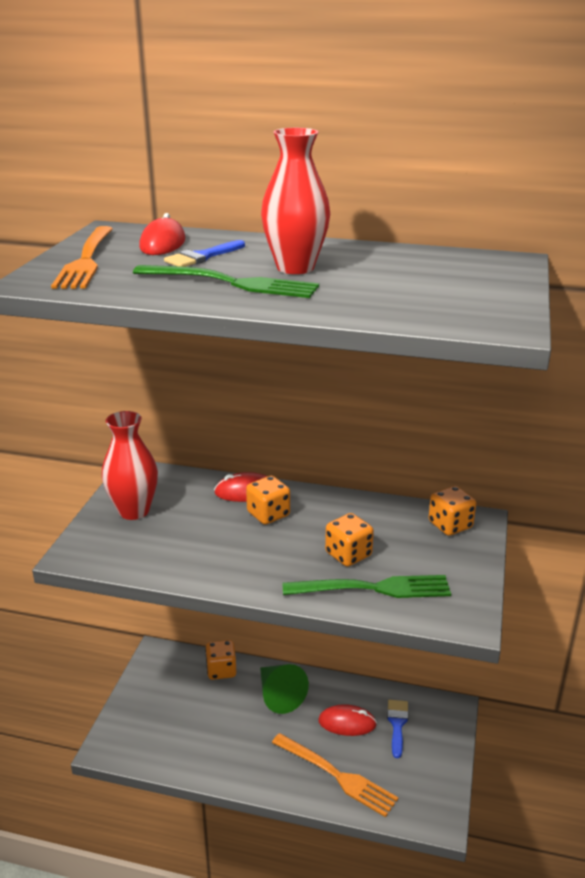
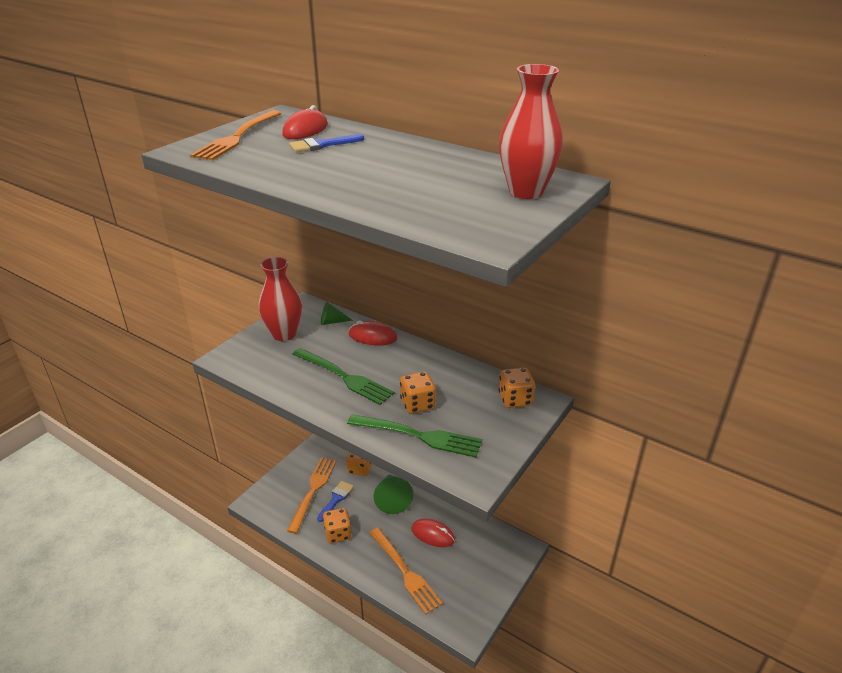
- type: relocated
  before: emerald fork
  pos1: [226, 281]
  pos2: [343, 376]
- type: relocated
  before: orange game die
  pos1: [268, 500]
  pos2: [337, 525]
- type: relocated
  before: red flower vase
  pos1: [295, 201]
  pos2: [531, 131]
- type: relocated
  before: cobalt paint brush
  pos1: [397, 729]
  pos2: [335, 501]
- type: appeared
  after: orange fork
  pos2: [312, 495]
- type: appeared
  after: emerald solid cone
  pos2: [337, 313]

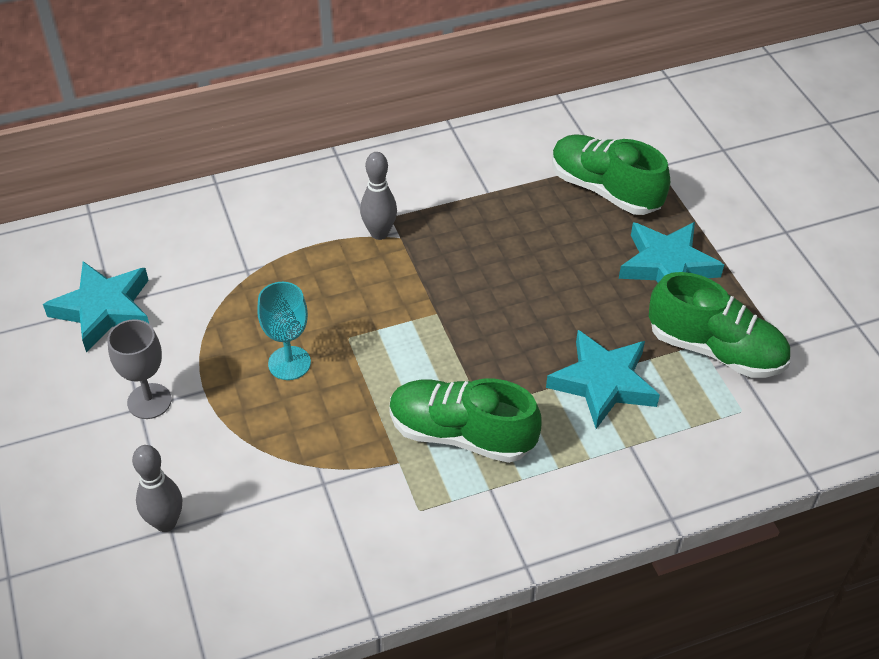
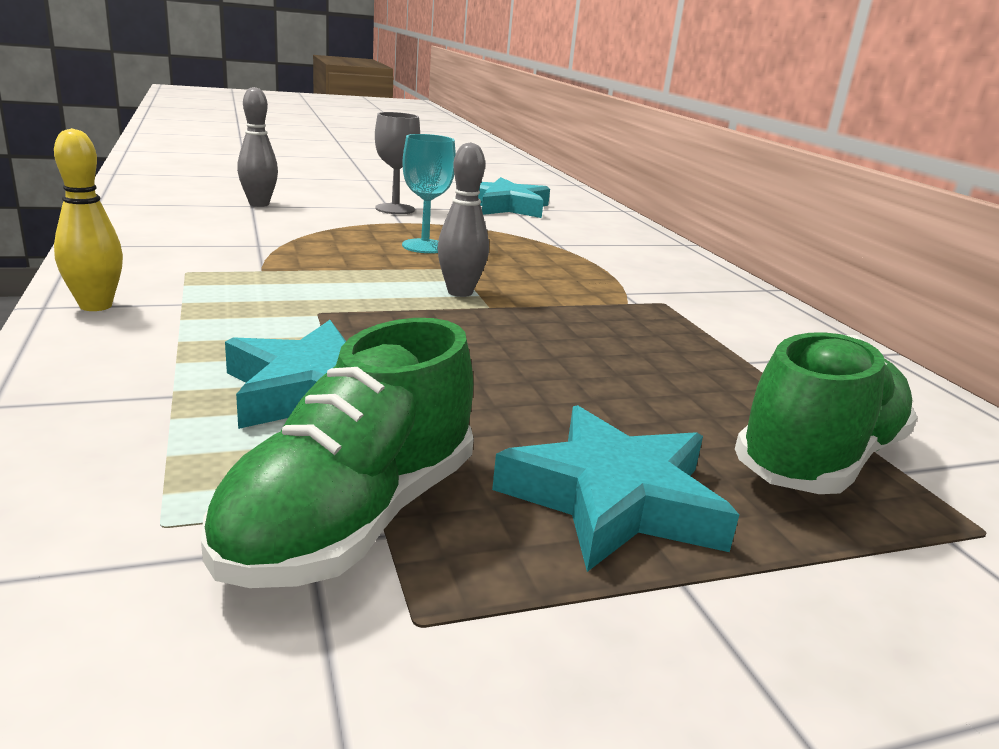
- type: relocated
  before: grey skittle
  pos1: [378, 196]
  pos2: [463, 219]
- type: missing
  before: emerald sneaker
  pos1: [465, 421]
- type: appeared
  after: golden skittle
  pos2: [88, 219]

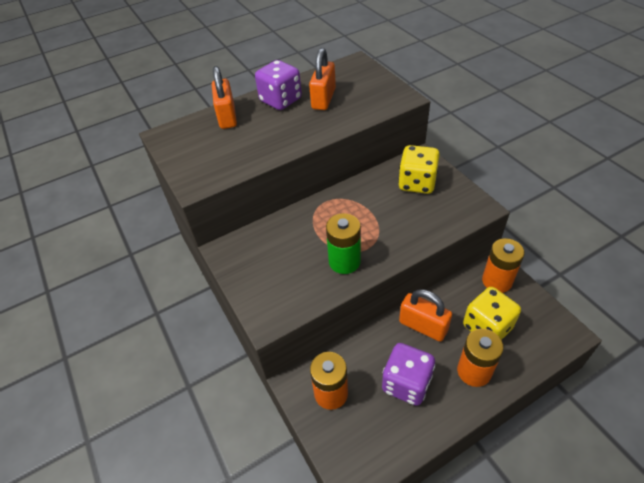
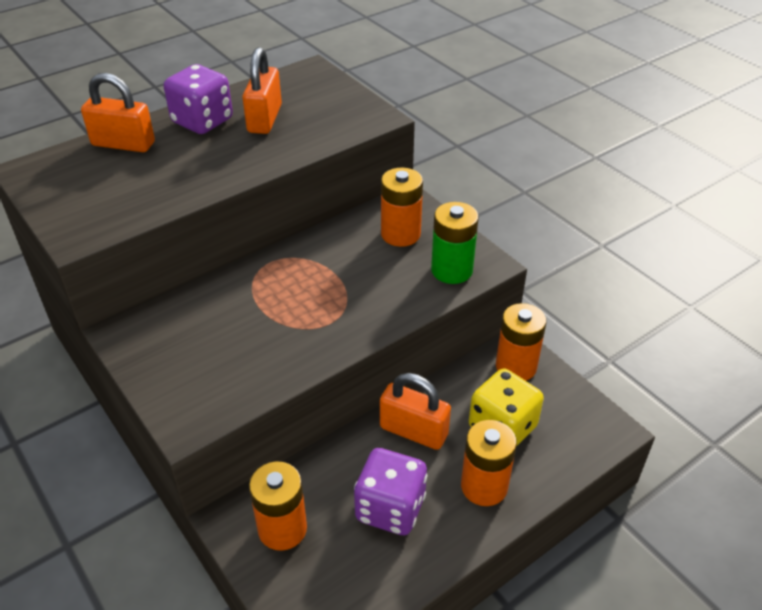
- type: spun
  before: orange padlock
  pos1: [224, 97]
  pos2: [118, 112]
  turn: -60
- type: relocated
  before: emerald power cell
  pos1: [343, 243]
  pos2: [455, 243]
- type: exchanged
  before: golden game die
  after: orange power cell
  pos1: [419, 169]
  pos2: [402, 207]

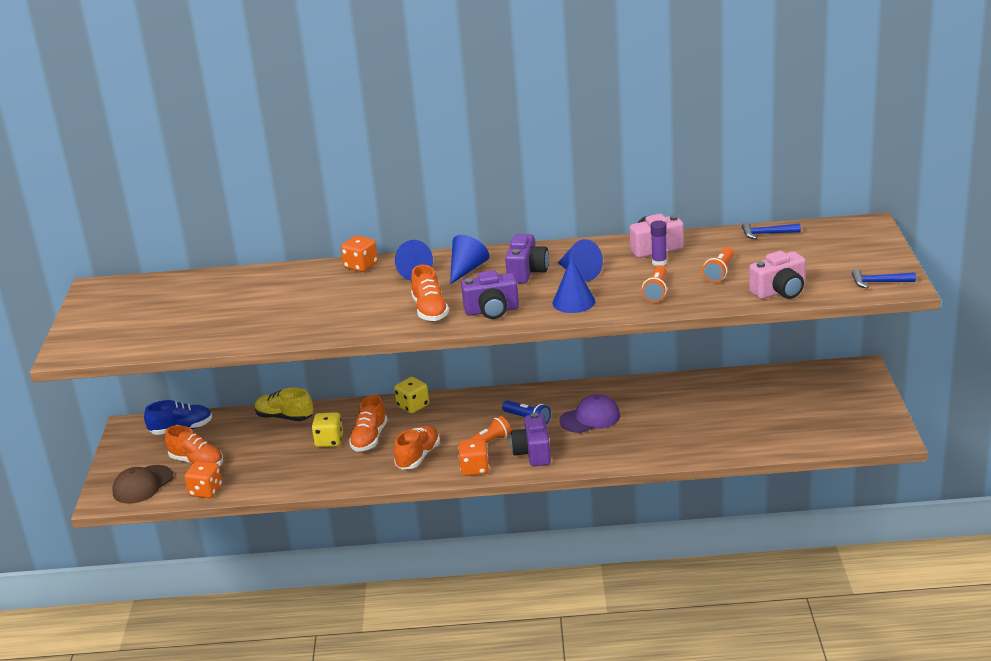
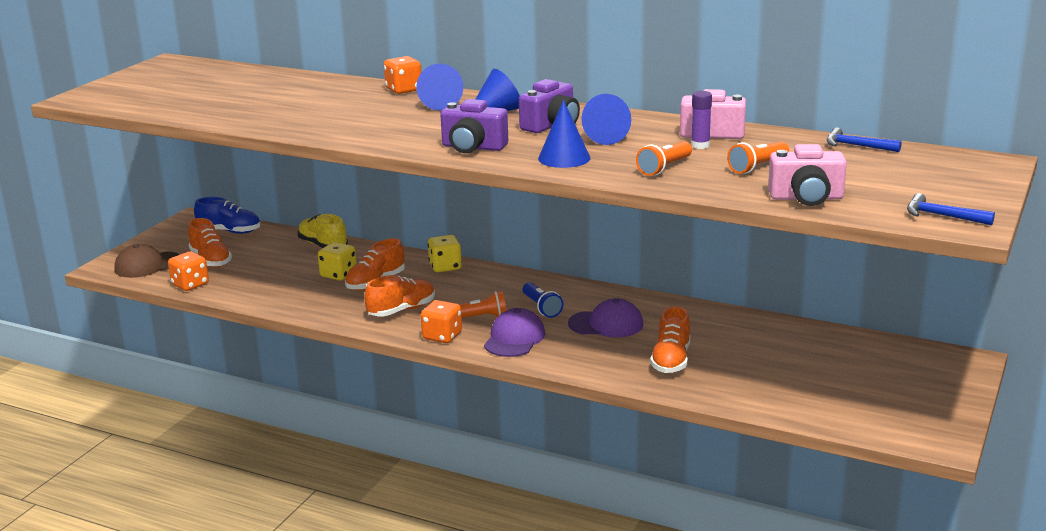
- type: relocated
  before: orange sneaker
  pos1: [430, 293]
  pos2: [670, 339]
- type: exchanged
  before: royal purple compact camera
  after: royal purple peaked cap
  pos1: [530, 439]
  pos2: [514, 332]

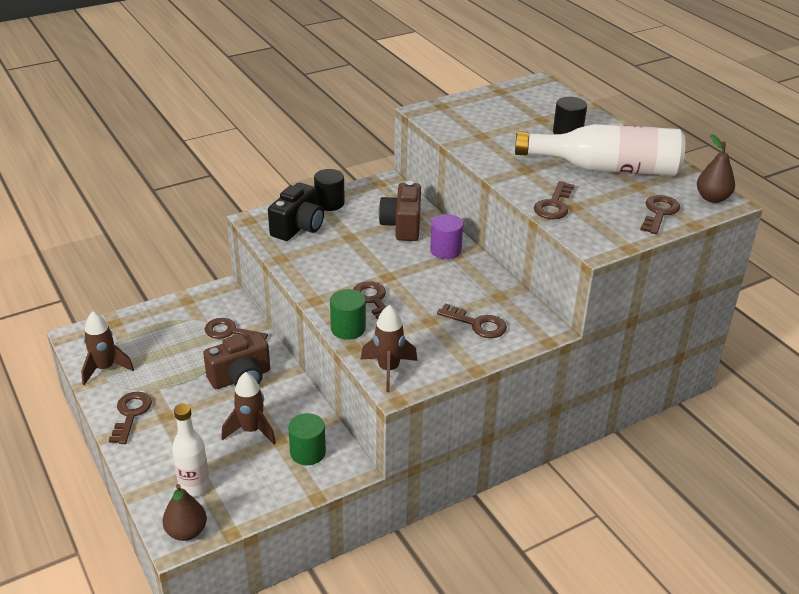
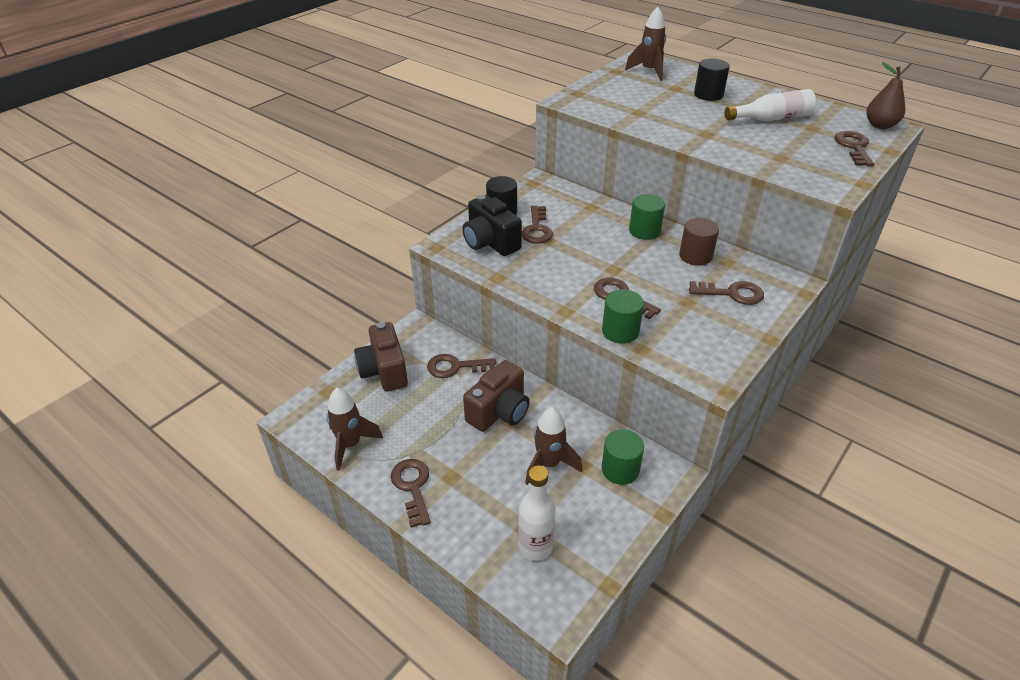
- type: missing
  before: brown pear fruit
  pos1: [185, 512]
- type: spun
  before: ebony compact camera
  pos1: [296, 212]
  pos2: [492, 225]
  turn: 135
- type: relocated
  before: brown toy rocket
  pos1: [389, 348]
  pos2: [645, 44]
- type: relocated
  before: brown compact camera
  pos1: [399, 211]
  pos2: [381, 356]
- type: colour
  before: royal purple cylinder shape
  after: emerald cylinder shape
  pos1: [446, 236]
  pos2: [647, 217]
- type: size
  before: snow-white flask
  pos1: [600, 150]
  pos2: [770, 105]
  scale: 0.58
- type: relocated
  before: brown door key
  pos1: [554, 200]
  pos2: [537, 225]
- type: appeared
  after: brown cylinder shape
  pos2: [699, 242]

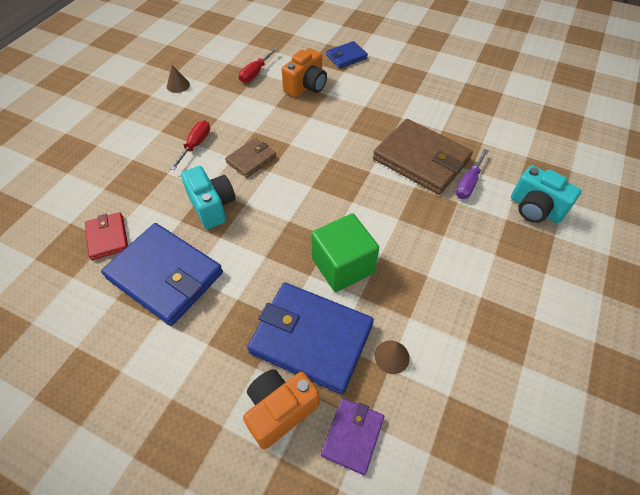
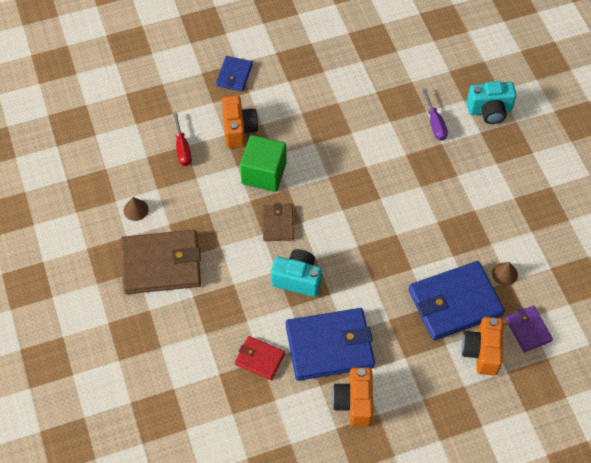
- type: missing
  before: red screwdriver
  pos1: [190, 145]
- type: relocated
  before: emerald block
  pos1: [345, 252]
  pos2: [263, 163]
- type: relocated
  before: brown billfold
  pos1: [423, 157]
  pos2: [161, 262]
- type: appeared
  after: orange compact camera
  pos2: [352, 397]

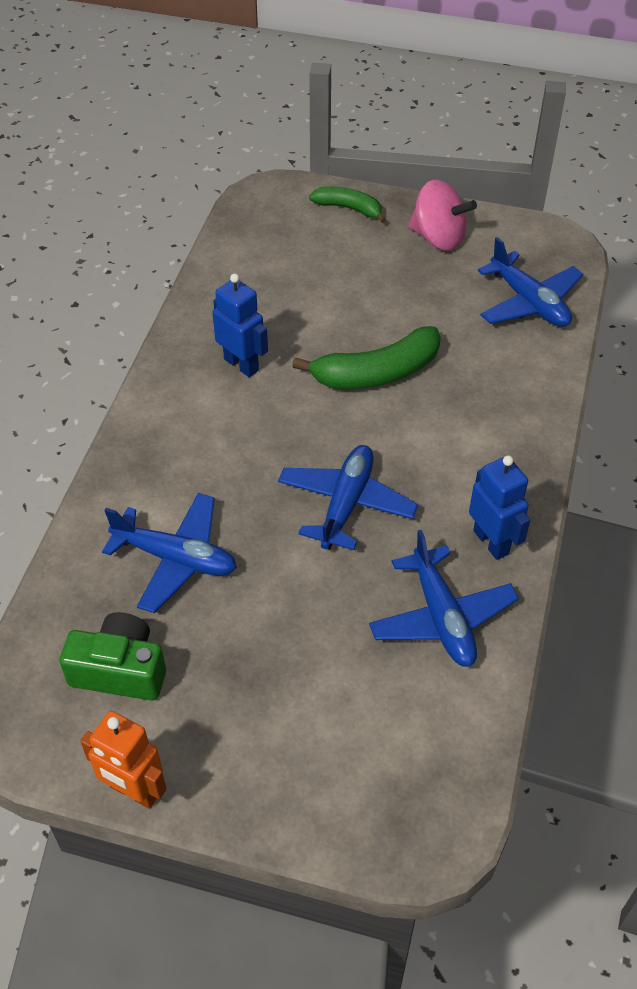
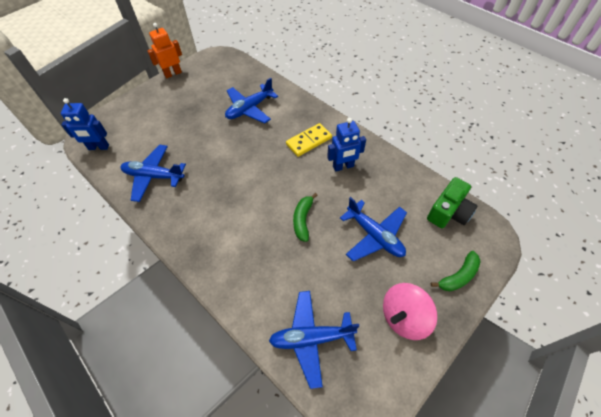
- type: relocated
  before: emerald compact camera
  pos1: [112, 656]
  pos2: [452, 202]
- type: relocated
  before: cobalt aeroplane
  pos1: [348, 497]
  pos2: [373, 229]
- type: size
  before: emerald banana fruit
  pos1: [366, 357]
  pos2: [305, 217]
  scale: 0.61
- type: relocated
  before: cobalt robot figure
  pos1: [499, 507]
  pos2: [85, 124]
- type: appeared
  after: golden domino piece
  pos2: [309, 140]

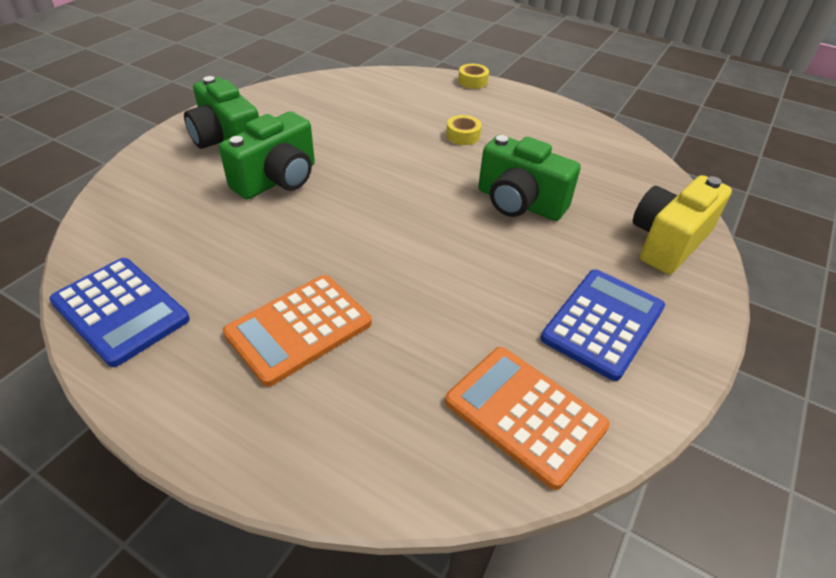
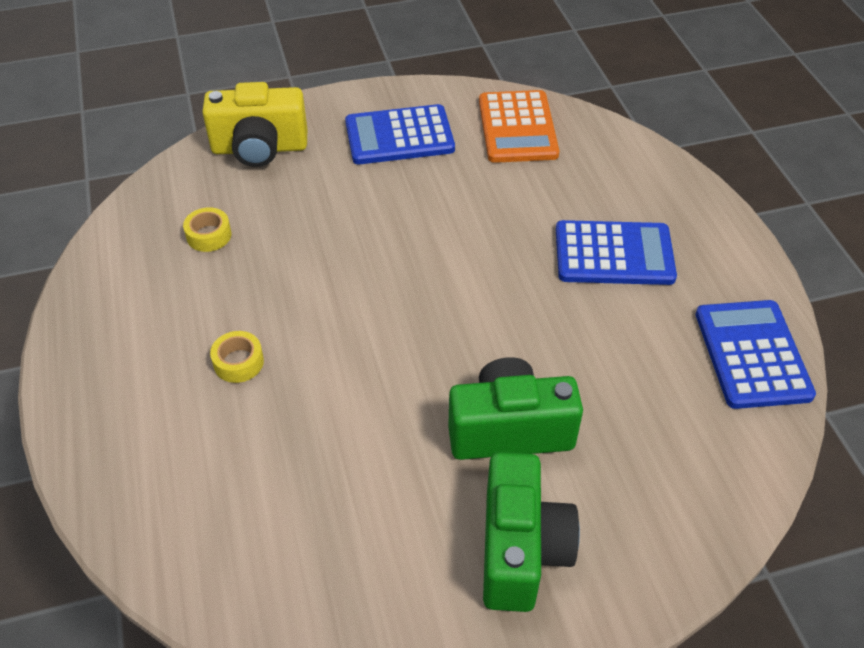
- type: colour
  before: orange adding machine
  after: cobalt adding machine
  pos1: [297, 331]
  pos2: [616, 252]
- type: relocated
  before: golden sticky tape
  pos1: [473, 76]
  pos2: [207, 229]
- type: missing
  before: emerald compact camera
  pos1: [529, 178]

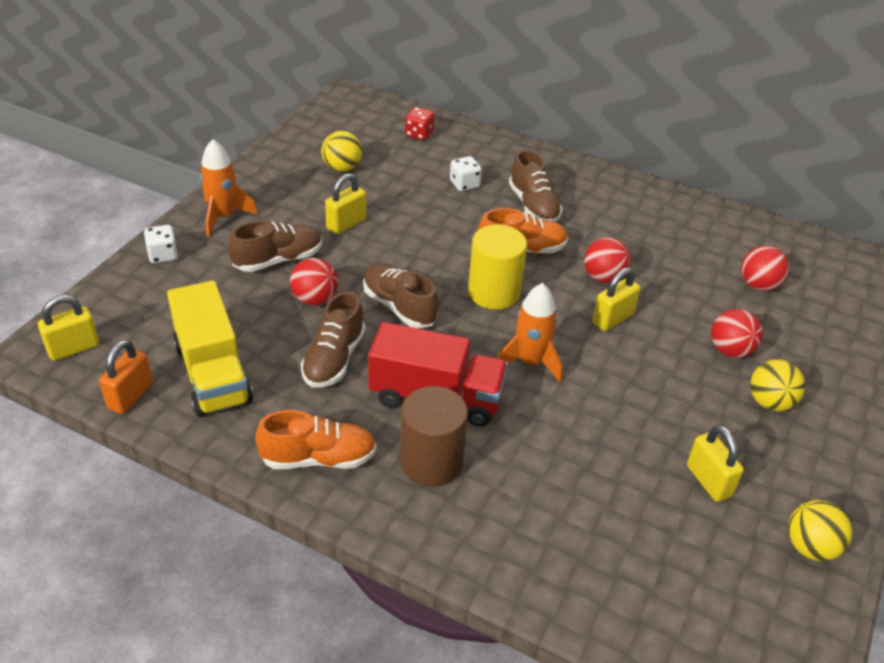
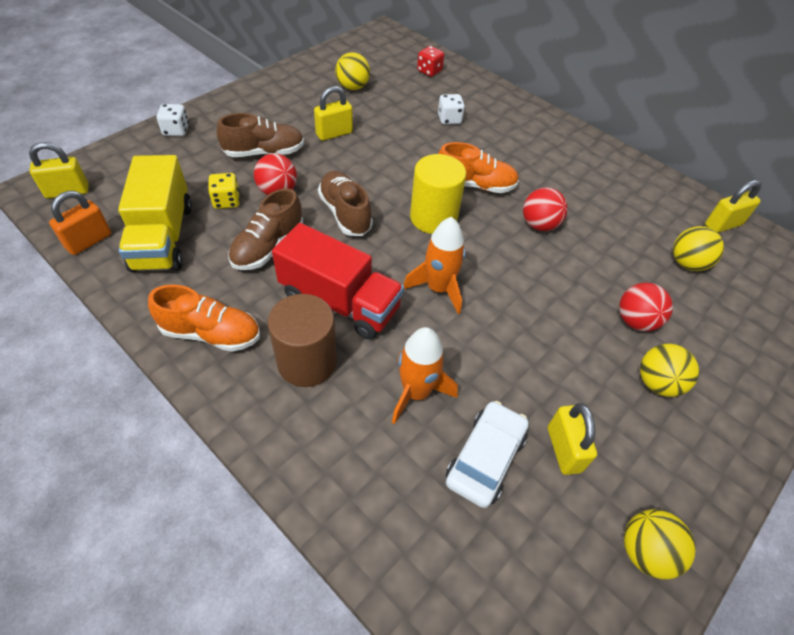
- type: relocated
  before: orange toy rocket
  pos1: [229, 188]
  pos2: [425, 375]
- type: missing
  before: brown sneaker
  pos1: [536, 186]
- type: relocated
  before: golden padlock
  pos1: [616, 299]
  pos2: [733, 206]
- type: colour
  before: red sphere
  after: golden sphere
  pos1: [765, 268]
  pos2: [698, 248]
- type: appeared
  after: golden game die
  pos2: [224, 191]
- type: appeared
  after: snow-white car
  pos2: [487, 454]

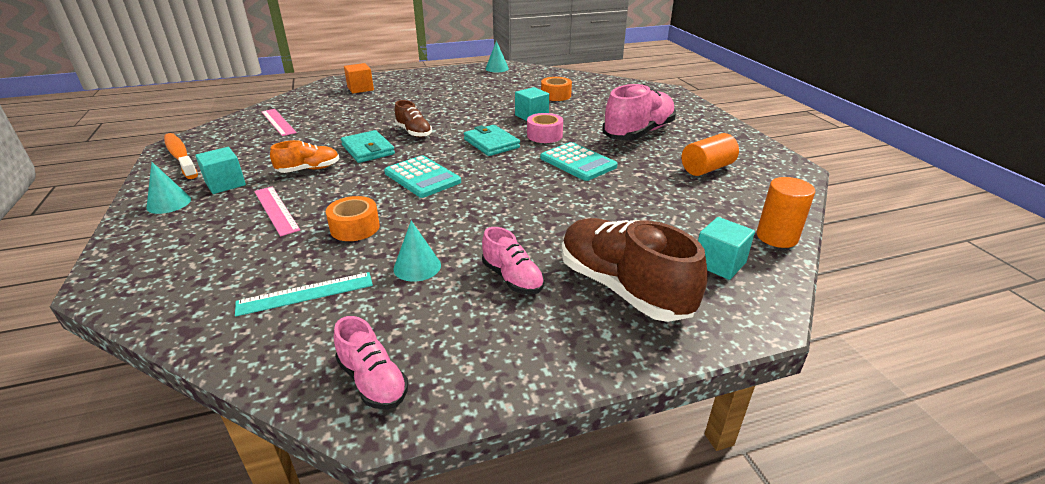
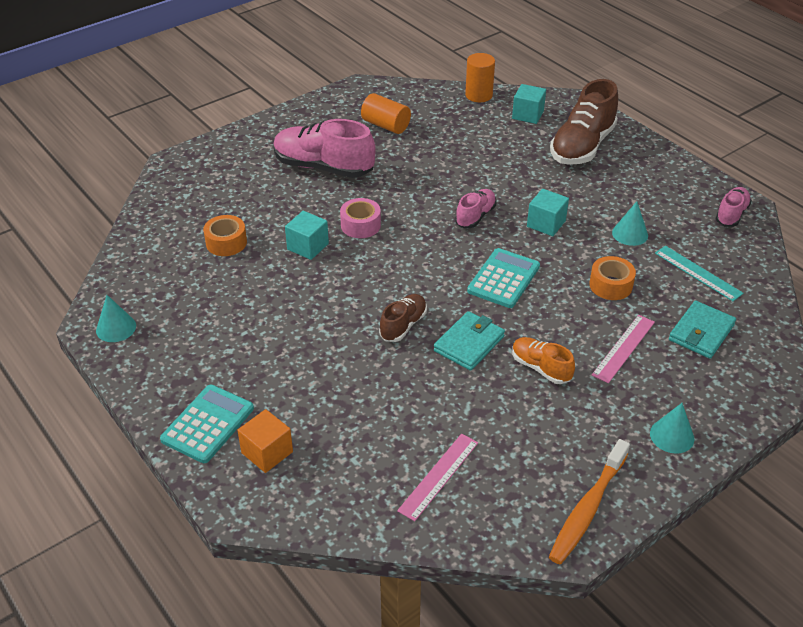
- type: relocated
  before: aqua block
  pos1: [220, 170]
  pos2: [548, 212]
- type: relocated
  before: aqua billfold
  pos1: [492, 140]
  pos2: [702, 330]
- type: relocated
  before: pink sneaker
  pos1: [513, 260]
  pos2: [475, 208]
- type: relocated
  before: aqua adding machine
  pos1: [579, 161]
  pos2: [207, 424]

